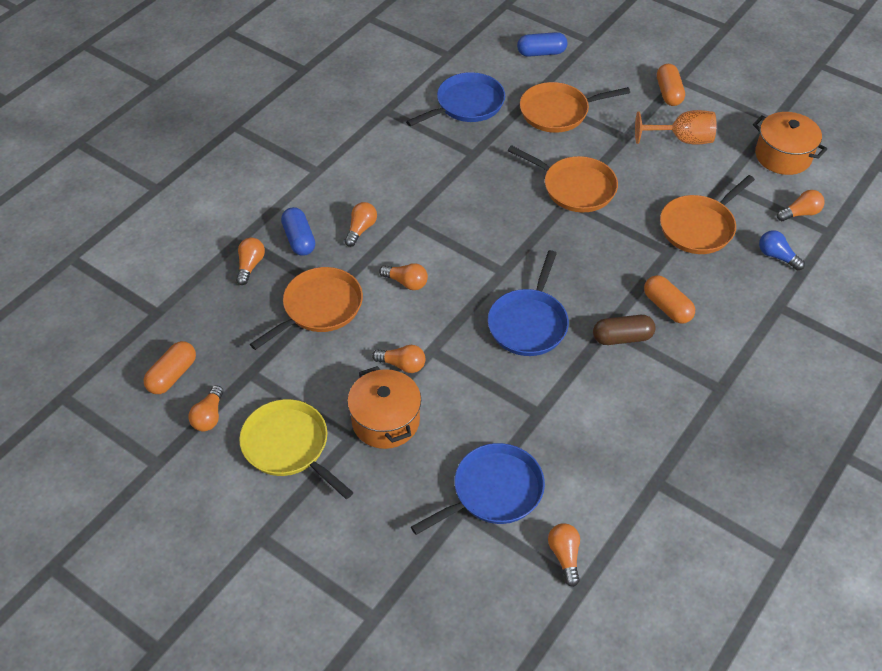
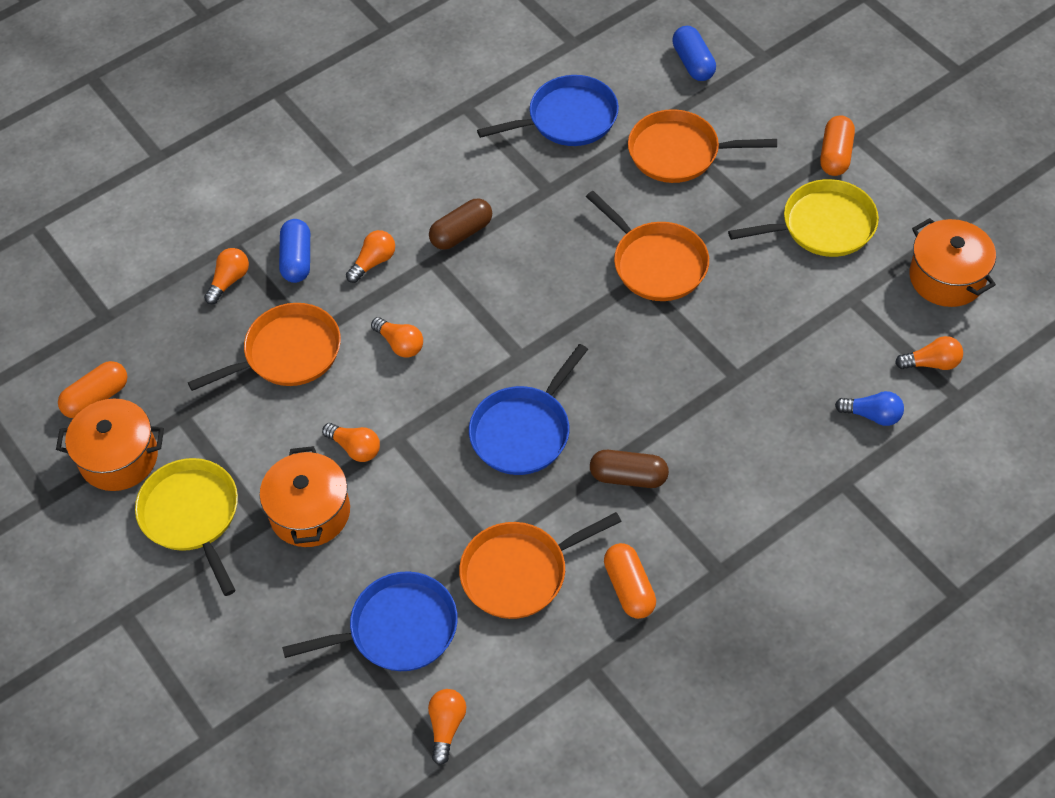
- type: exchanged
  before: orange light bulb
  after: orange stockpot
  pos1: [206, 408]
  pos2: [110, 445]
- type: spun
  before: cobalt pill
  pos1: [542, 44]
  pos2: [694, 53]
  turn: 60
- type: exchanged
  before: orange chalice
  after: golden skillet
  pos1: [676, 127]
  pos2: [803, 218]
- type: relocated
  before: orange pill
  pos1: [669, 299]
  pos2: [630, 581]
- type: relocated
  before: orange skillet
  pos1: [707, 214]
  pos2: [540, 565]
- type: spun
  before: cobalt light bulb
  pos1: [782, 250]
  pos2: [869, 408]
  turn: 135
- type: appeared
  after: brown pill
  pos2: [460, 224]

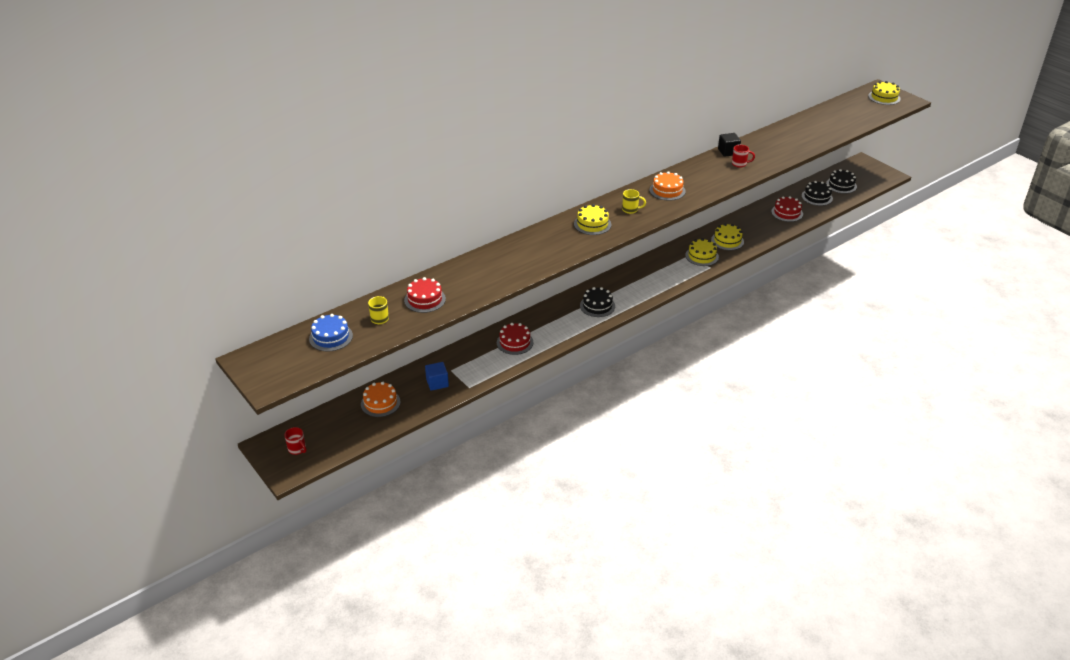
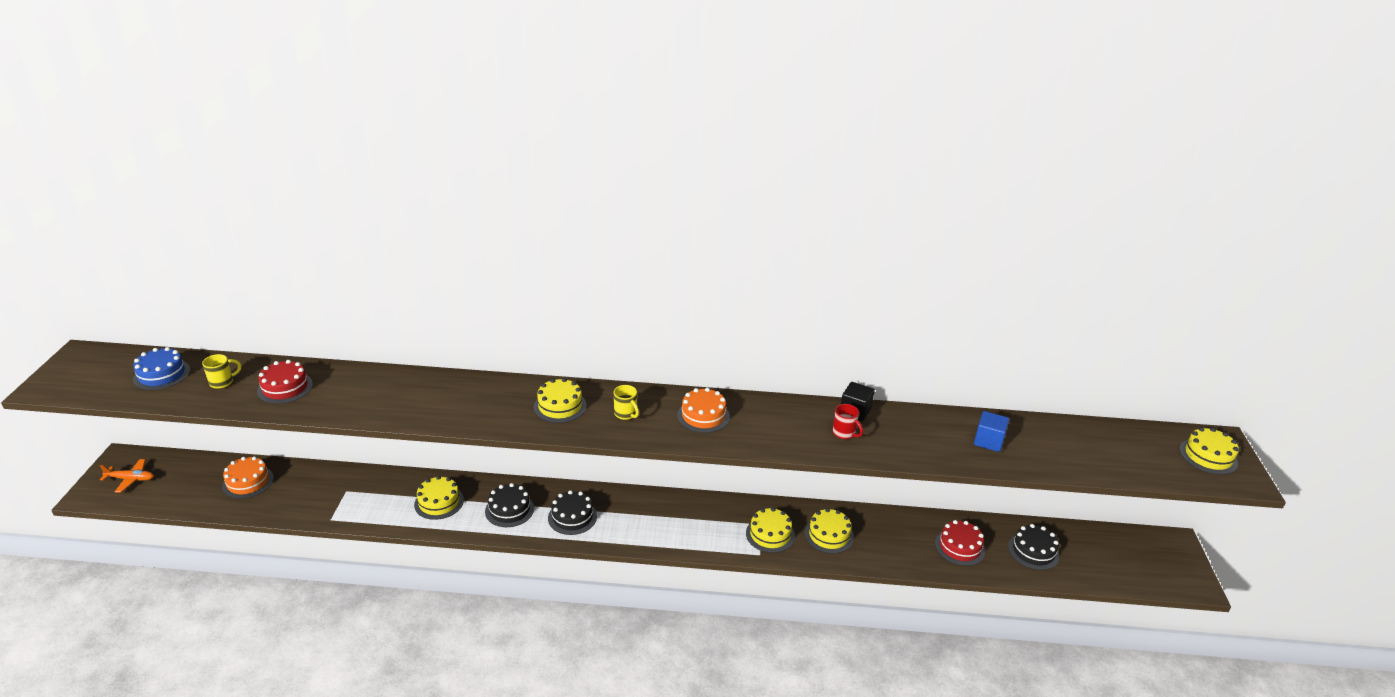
- type: exchanged
  before: red tea mug
  after: orange aeroplane
  pos1: [295, 441]
  pos2: [127, 476]
- type: relocated
  before: cobalt block
  pos1: [437, 376]
  pos2: [991, 431]
- type: colour
  before: red layer cake
  after: golden layer cake
  pos1: [515, 339]
  pos2: [439, 498]
- type: relocated
  before: ebony layer cake
  pos1: [841, 181]
  pos2: [509, 505]

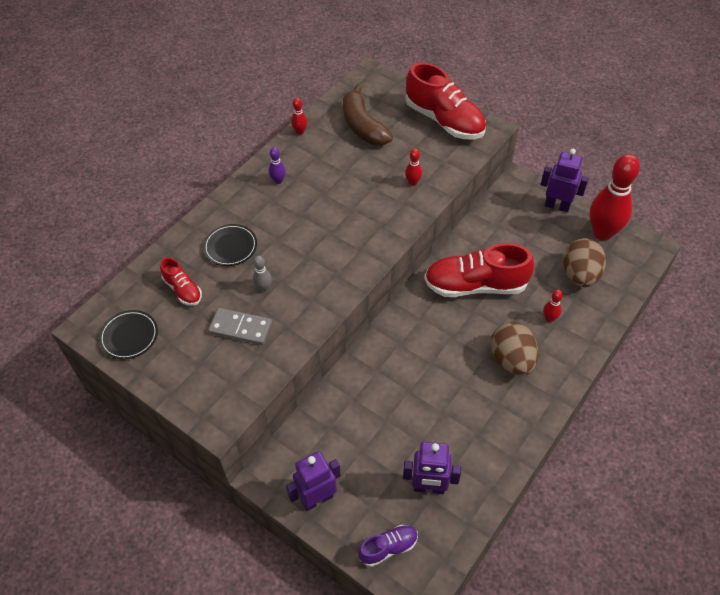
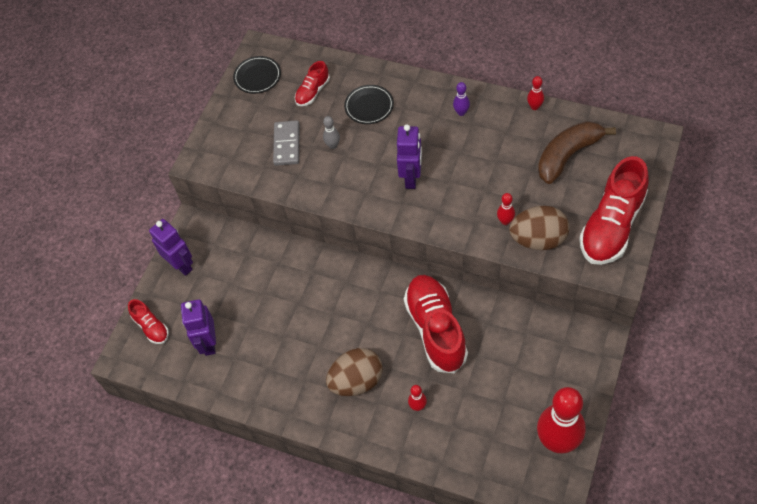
- type: colour
  before: royal purple sneaker
  after: red sneaker
  pos1: [388, 546]
  pos2: [148, 321]
- type: relocated
  before: royal purple robot figure
  pos1: [565, 180]
  pos2: [409, 157]
- type: relocated
  before: brown toy egg
  pos1: [584, 262]
  pos2: [539, 228]

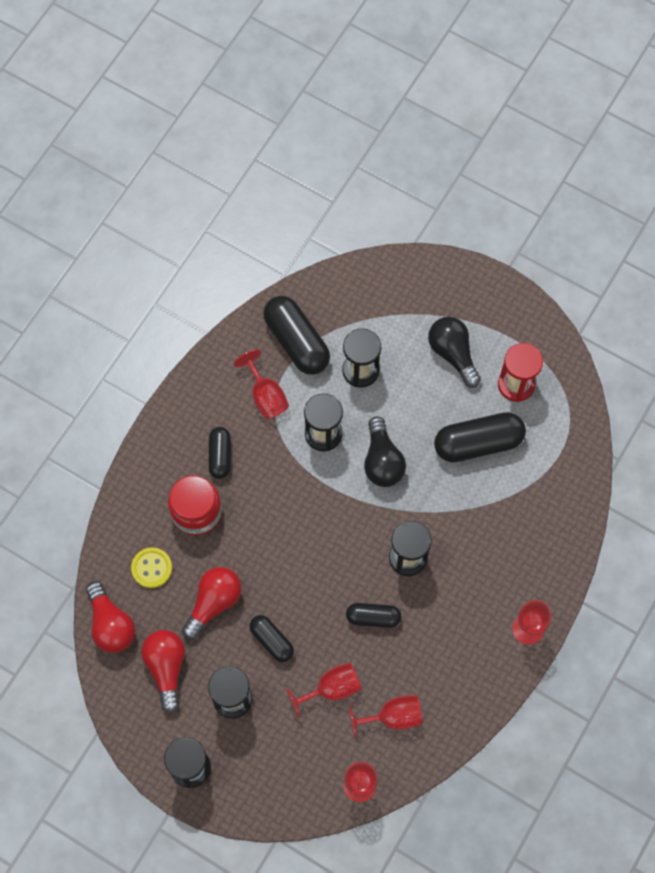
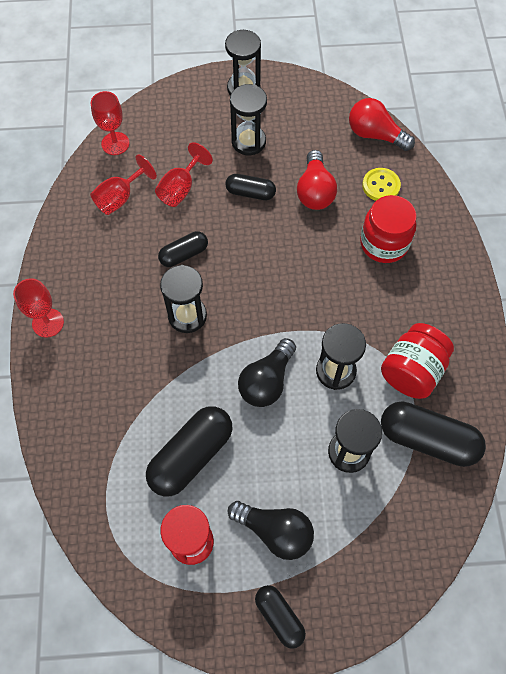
- type: missing
  before: red light bulb
  pos1: [163, 671]
- type: relocated
  before: ebony pill
  pos1: [220, 453]
  pos2: [280, 617]
- type: exchanged
  before: red chalice
  after: red jar
  pos1: [261, 384]
  pos2: [417, 361]
- type: spun
  before: ebony light bulb
  pos1: [385, 451]
  pos2: [267, 372]
  turn: -105

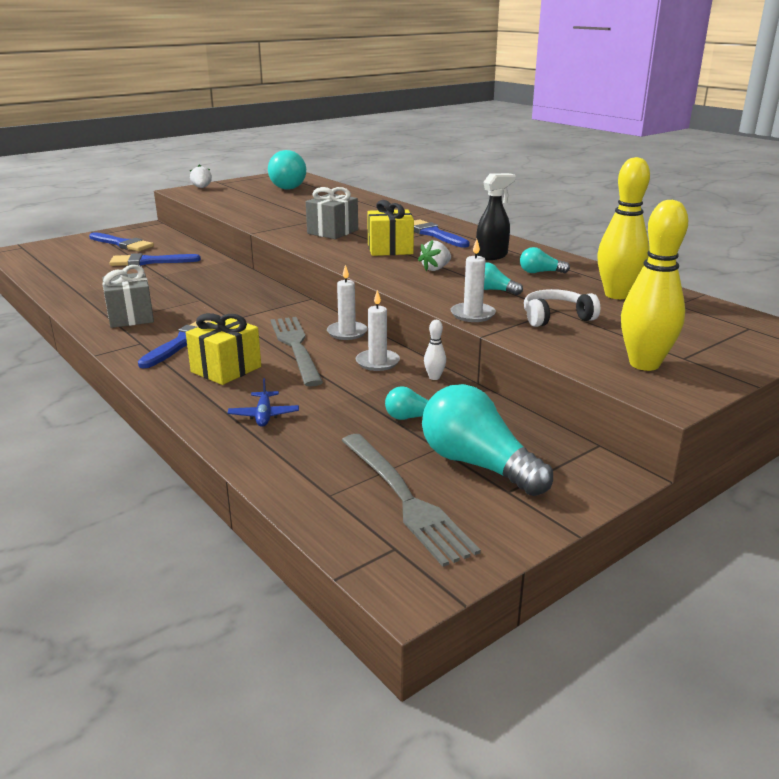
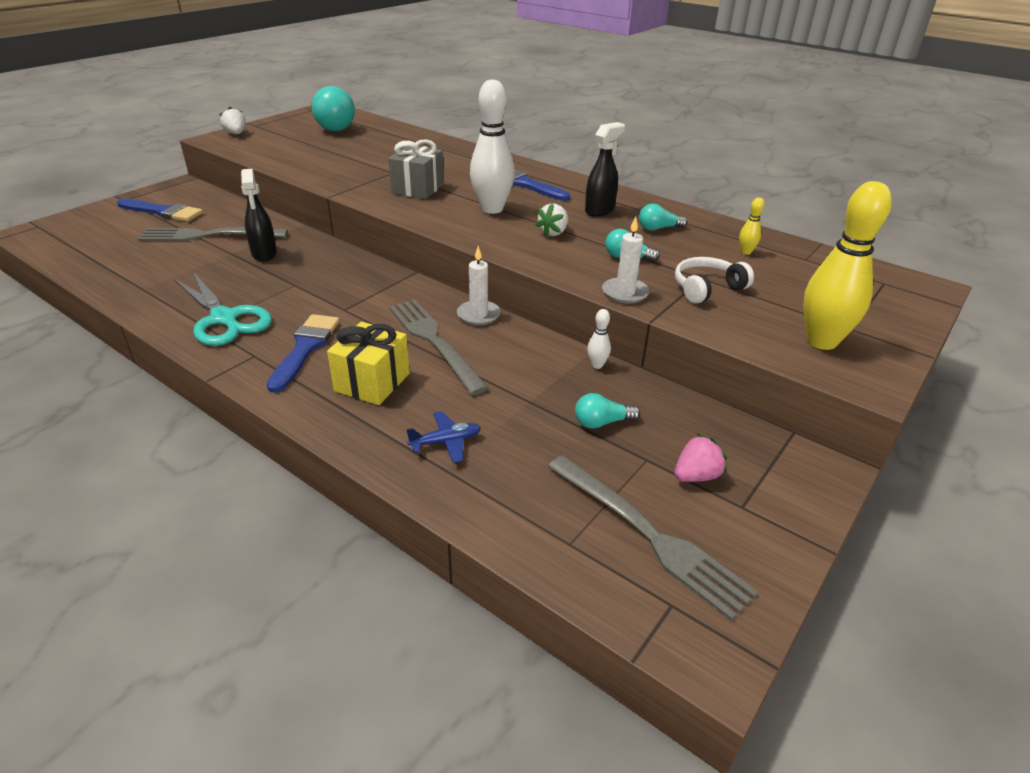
- type: exchanged
  before: grey wrapped gift
  after: aqua scissors
  pos1: [128, 296]
  pos2: [223, 309]
- type: exchanged
  before: cobalt paint brush
  after: grey fork
  pos1: [155, 259]
  pos2: [213, 234]
- type: spun
  before: cobalt aeroplane
  pos1: [263, 402]
  pos2: [443, 437]
  turn: -90
- type: missing
  before: snow-white pillar candle
  pos1: [378, 330]
- type: exchanged
  before: golden wrapped gift
  after: snow-white skittle
  pos1: [390, 228]
  pos2: [492, 146]
- type: exchanged
  before: aqua light bulb
  after: pink strawberry
  pos1: [487, 440]
  pos2: [700, 458]
- type: size
  before: golden skittle
  pos1: [623, 228]
  pos2: [751, 226]
  scale: 0.42
- type: appeared
  after: ebony sprayer
  pos2: [259, 215]

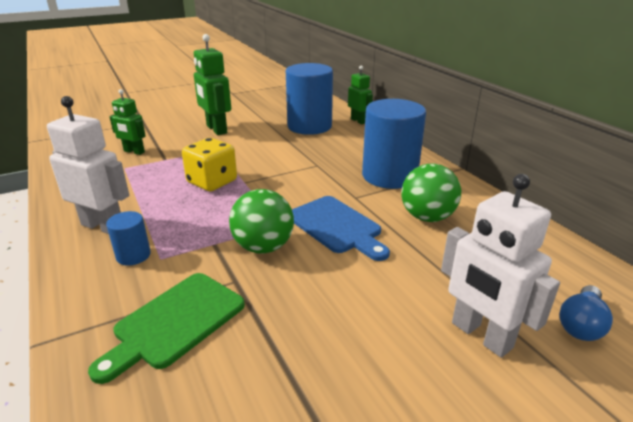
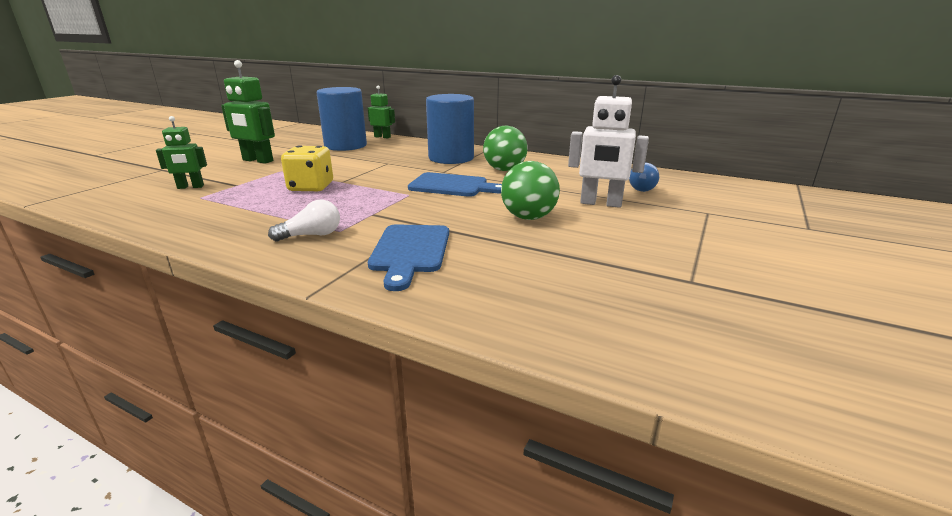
- type: missing
  before: snow-white robot figure
  pos1: [88, 165]
- type: colour
  before: emerald bread board
  after: cobalt bread board
  pos1: [166, 328]
  pos2: [408, 257]
- type: exchanged
  before: cobalt cylinder shape
  after: snow-white light bulb
  pos1: [128, 238]
  pos2: [304, 220]
- type: relocated
  before: emerald sphere
  pos1: [261, 221]
  pos2: [530, 190]

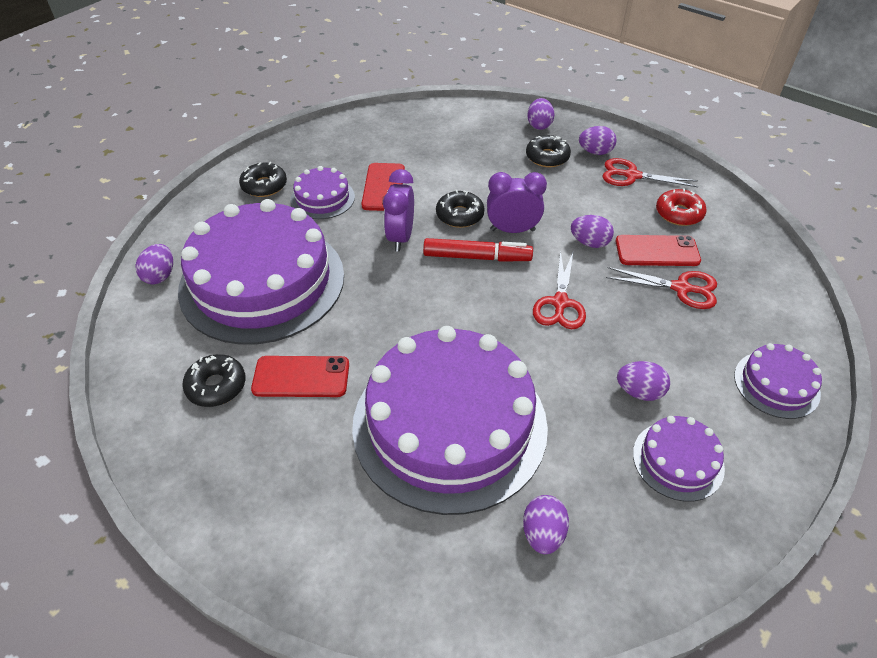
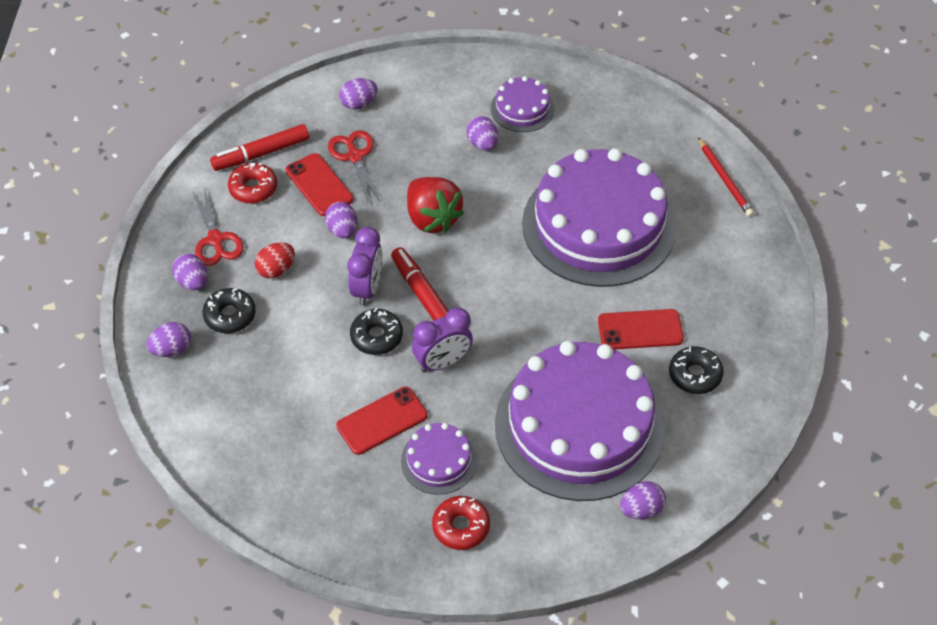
- type: colour
  before: ebony glazed donut
  after: red glazed donut
  pos1: [263, 179]
  pos2: [461, 523]
- type: spun
  before: red phone
  pos1: [300, 376]
  pos2: [641, 329]
  turn: -60
- type: spun
  before: royal purple clock
  pos1: [517, 202]
  pos2: [364, 266]
  turn: -135
- type: relocated
  before: royal purple toy egg
  pos1: [546, 524]
  pos2: [358, 94]
- type: exchanged
  before: red scissors
  after: red strawberry
  pos1: [559, 289]
  pos2: [435, 205]
- type: missing
  before: royal purple layer cake
  pos1: [778, 381]
- type: appeared
  after: red marker
  pos2: [259, 147]
- type: appeared
  after: red toy egg
  pos2: [275, 260]
- type: appeared
  after: red wooden pencil
  pos2: [726, 177]

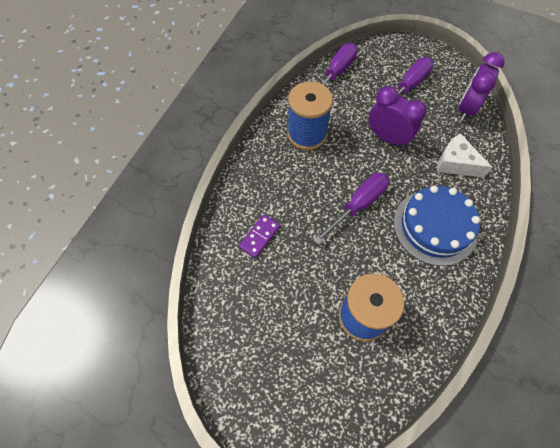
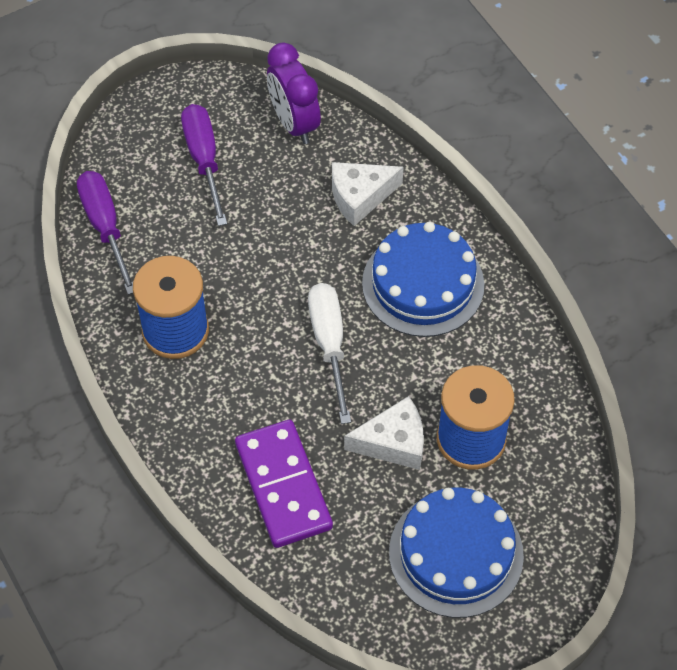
- type: size
  before: royal purple domino piece
  pos1: [259, 236]
  pos2: [284, 484]
  scale: 1.85
- type: colour
  before: royal purple screwdriver
  after: snow-white screwdriver
  pos1: [351, 208]
  pos2: [329, 353]
- type: missing
  before: royal purple clock
  pos1: [398, 117]
- type: appeared
  after: snow-white piece of cheese
  pos2: [384, 433]
- type: appeared
  after: cobalt layer cake
  pos2: [456, 553]

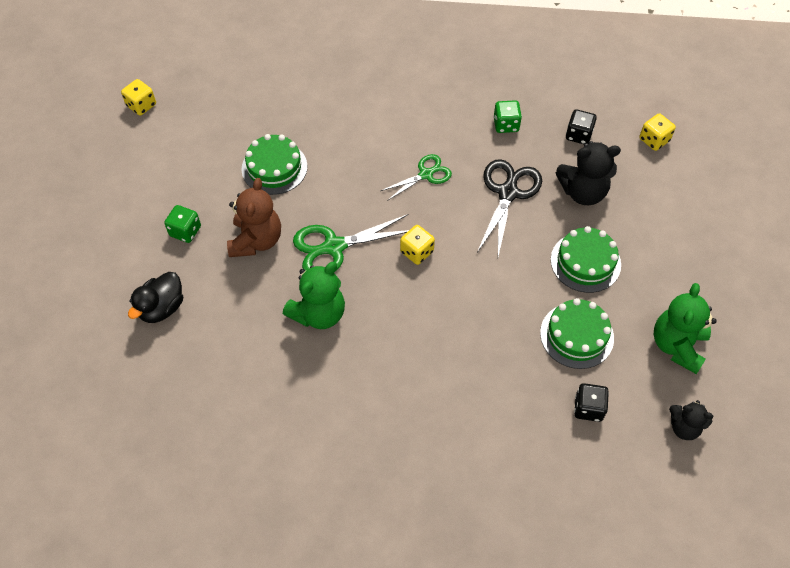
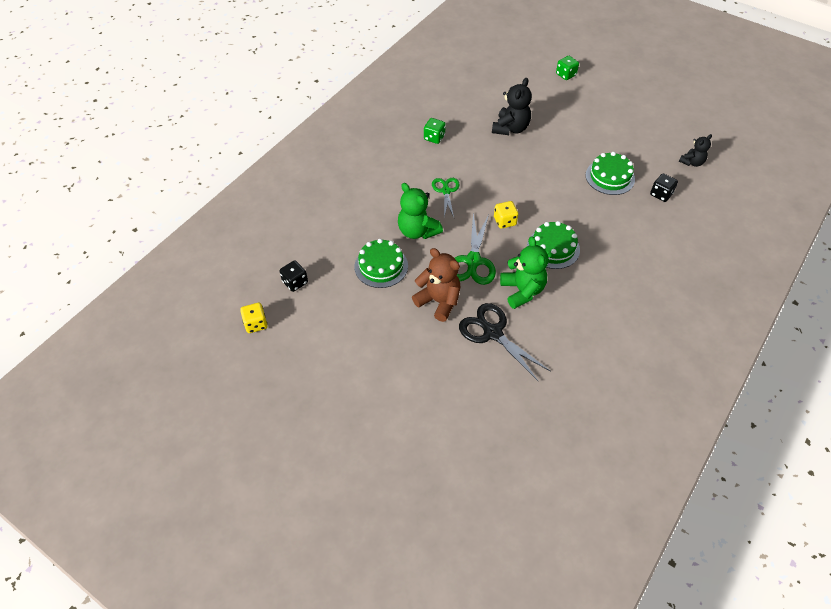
- type: missing
  before: ebony rubber duck
  pos1: [155, 297]
- type: relocated
  before: emerald game die
  pos1: [182, 224]
  pos2: [567, 68]
- type: relocated
  before: ebony scissors
  pos1: [509, 208]
  pos2: [505, 342]
- type: relocated
  before: emerald layer cake
  pos1: [586, 259]
  pos2: [553, 245]
- type: relocated
  before: ebony game die
  pos1: [581, 126]
  pos2: [293, 276]
- type: missing
  before: golden game die
  pos1: [658, 132]
- type: relocated
  before: emerald teddy
  pos1: [685, 328]
  pos2: [420, 211]

